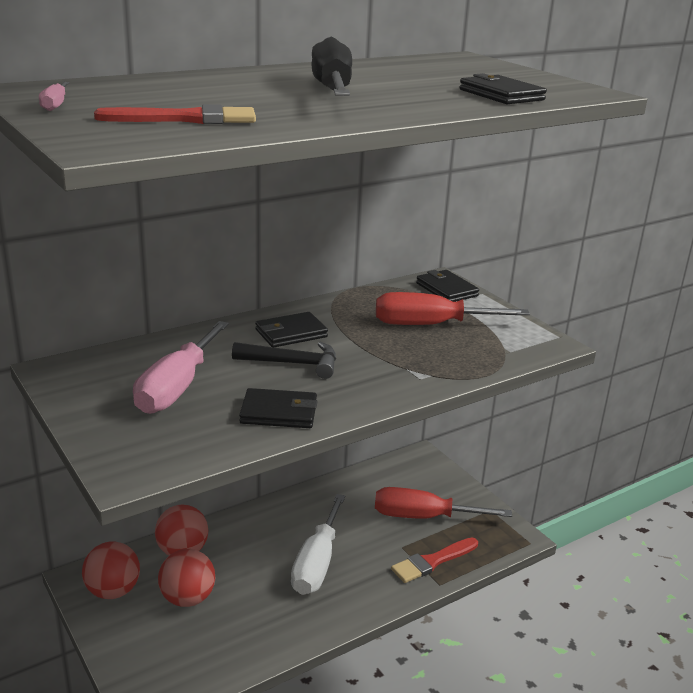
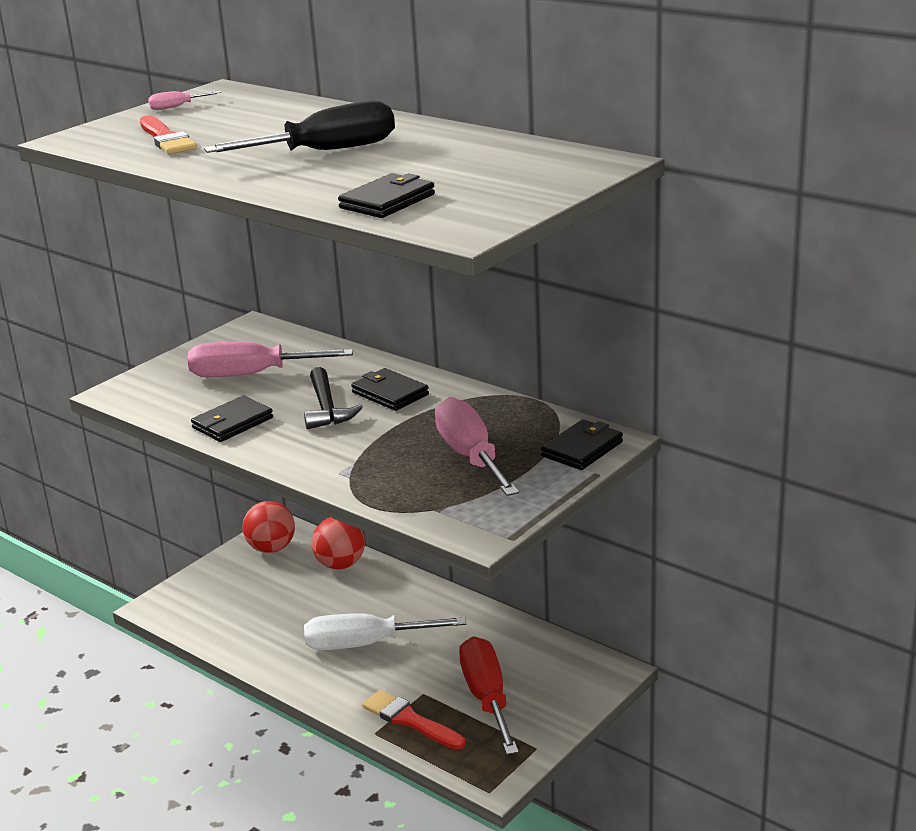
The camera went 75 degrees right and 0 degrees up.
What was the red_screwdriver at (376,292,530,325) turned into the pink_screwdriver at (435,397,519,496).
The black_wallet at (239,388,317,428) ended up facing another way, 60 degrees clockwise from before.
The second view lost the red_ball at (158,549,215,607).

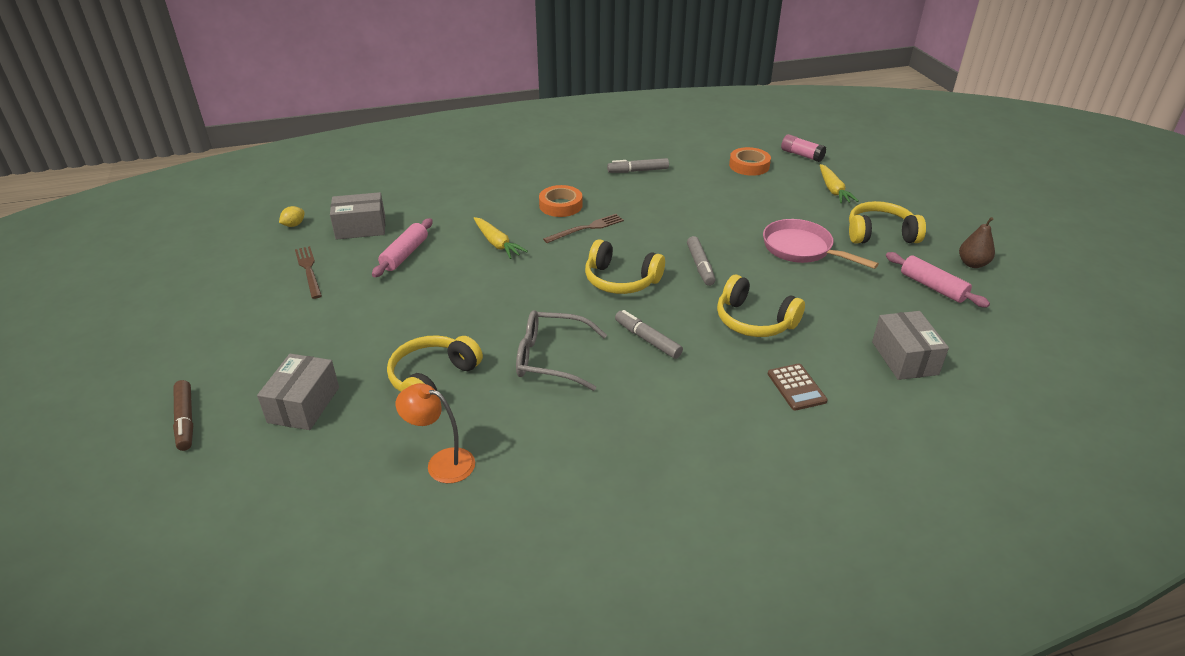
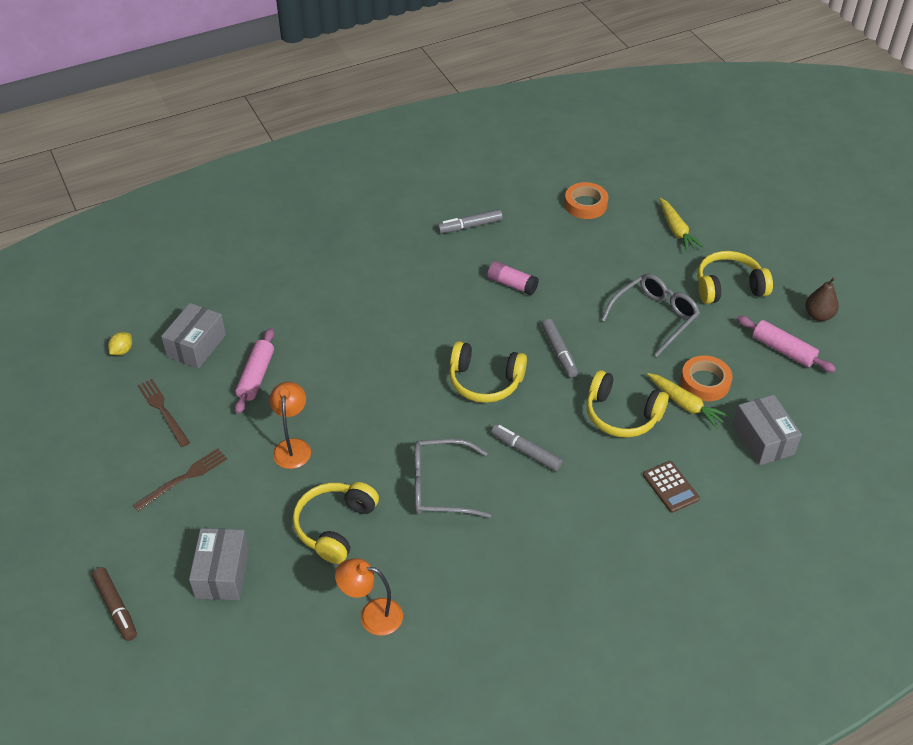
The camera went 10 degrees left and 10 degrees up.
The pink_glue_stick ended up elsewhere, having gone from (781,134,826,162) to (487,261,539,295).
The orange_tape ended up elsewhere, having gone from (539,185,583,217) to (681,355,733,401).
The grey_box at (330,192,385,240) ended up facing another way, 45 degrees counterclockwise from before.
The brown_fork ended up elsewhere, having gone from (543,214,624,243) to (133,448,227,512).
The yellow_carrot ended up elsewhere, having gone from (474,217,528,259) to (647,373,730,429).
Where the pink_pan stood at (763,219,879,269), the grey_glasses came to stand at (601,273,700,357).
The second view gained the orange_lamp at (270,382,311,469).

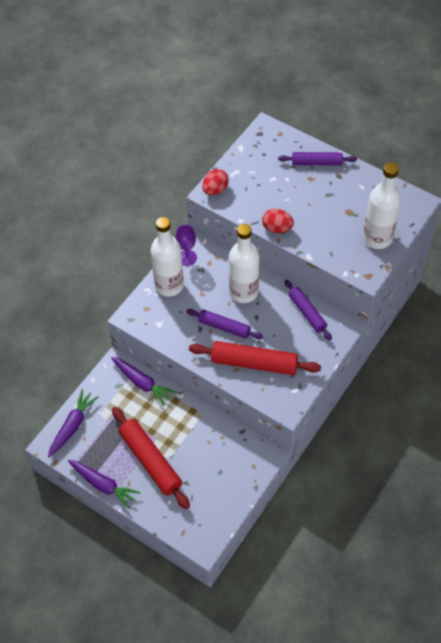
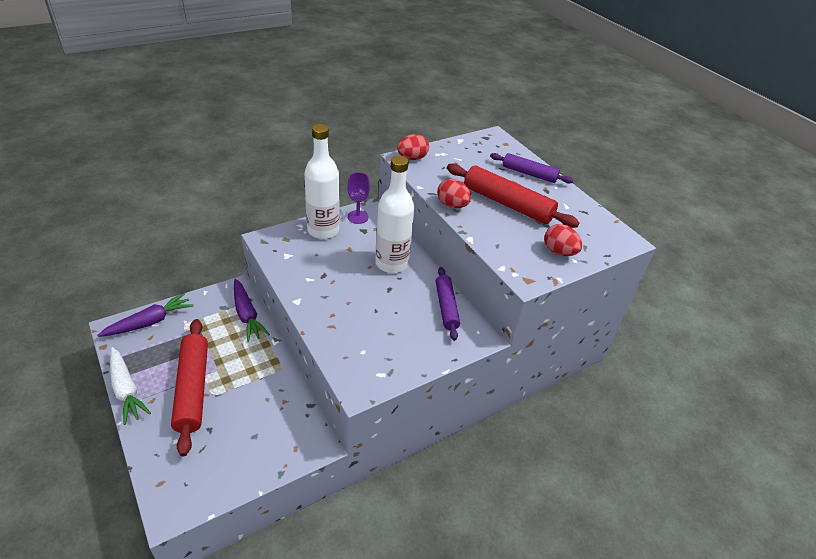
The camera went 20 degrees right and 15 degrees down.
Where the white_bottle stood at (363,162,401,249), the red_egg came to stand at (544,224,582,256).
The second view lost the purple_rolling_pin at (186,309,263,339).
The red_rolling_pin ended up elsewhere, having gone from (189,341,321,375) to (447,163,579,228).
What was the purple_carrot at (68,460,140,509) turned into the white_carrot at (110,347,151,425).

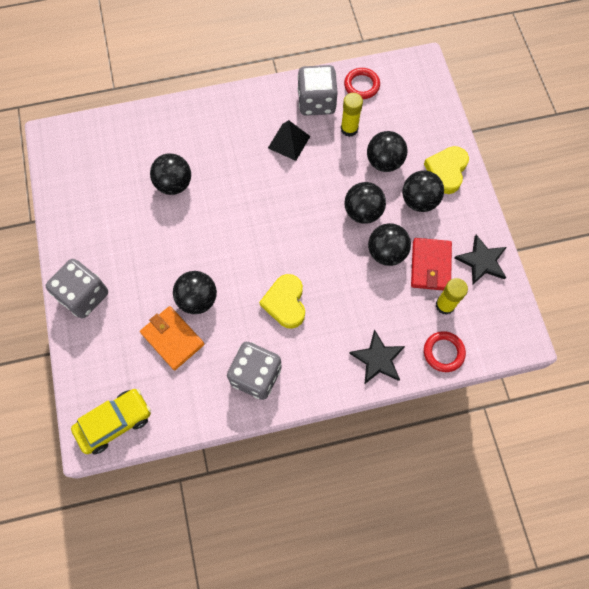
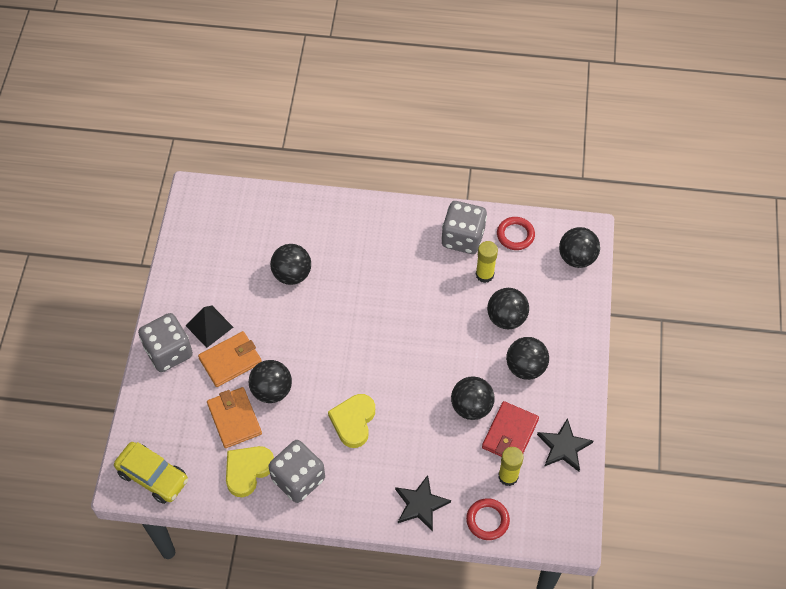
The camera went 20 degrees right and 10 degrees down.
The black_pyramid ended up elsewhere, having gone from (268,120,310,161) to (186,305,233,348).
The yellow_heart ended up elsewhere, having gone from (424,146,469,194) to (226,446,274,497).
The black_ball ended up elsewhere, having gone from (344,182,386,224) to (559,227,600,268).
The yellow_car at (71,389,151,454) ended up facing another way, 45 degrees clockwise from before.
The second view gained the orange_wallet at (198,331,262,387).

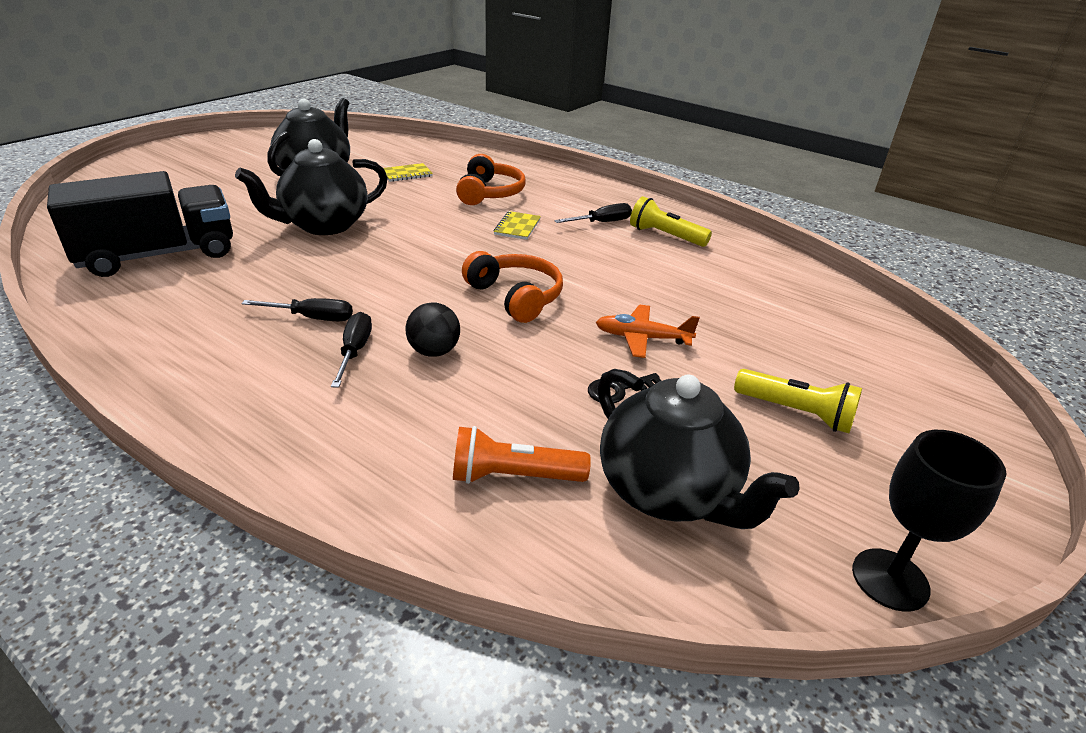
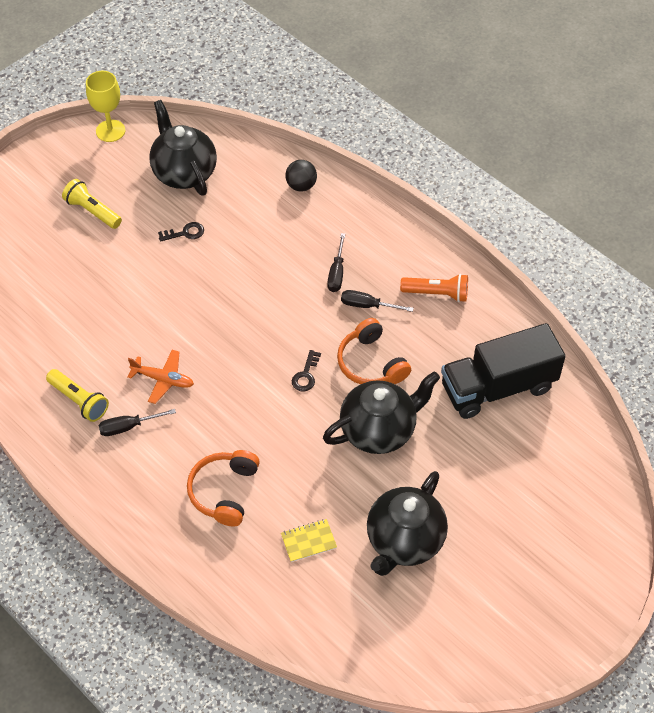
The camera went 170 degrees left and 20 degrees up.
The second view lost the yellow_notebook at (494,211,541,240).
The orange_headphones ended up elsewhere, having gone from (462,251,563,323) to (337,318,411,384).
The black_ball ended up elsewhere, having gone from (405,302,460,357) to (285,160,317,192).
The orange_plane ended up elsewhere, having gone from (596,305,700,358) to (127,350,194,404).
The orange_flashlight ended up elsewhere, having gone from (453,426,591,484) to (400,274,468,302).
What was the black_goblet at (852,430,1006,612) turned into the yellow_goblet at (86,71,125,142).
The second view gained the black_key at (292,350,321,392).

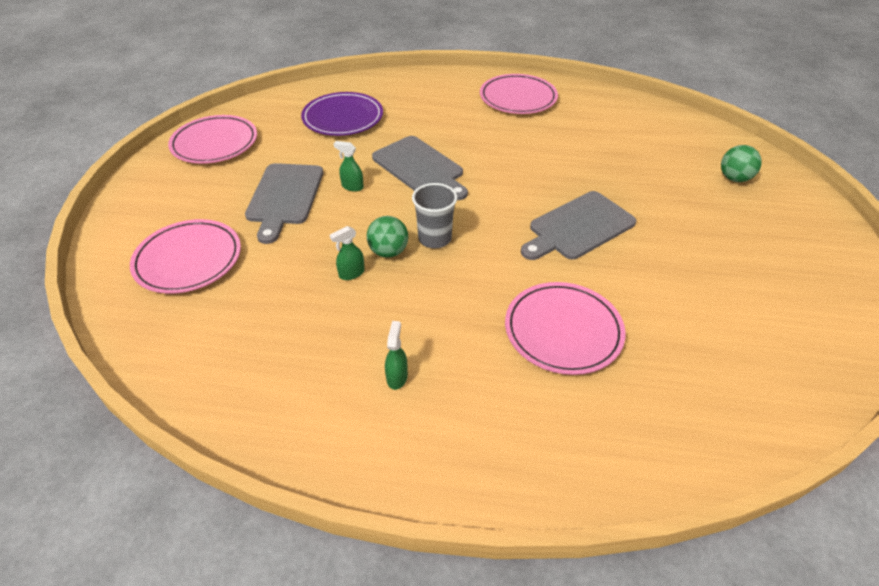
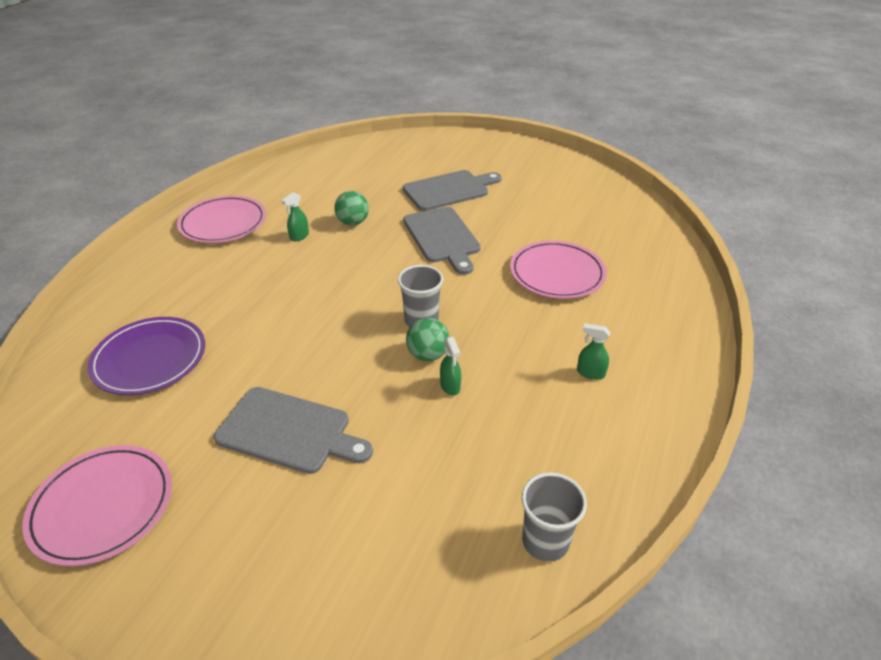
The camera went 75 degrees left and 5 degrees down.
The grey_cutting_board ended up elsewhere, having gone from (372,136,468,200) to (402,170,502,211).
The green_spray_bottle ended up elsewhere, having gone from (334,141,364,192) to (281,192,309,241).
The green_ball ended up elsewhere, having gone from (721,145,762,182) to (334,191,369,226).
The second view lost the pink_plate at (130,219,241,294).
The second view gained the grey_cup at (522,472,587,562).

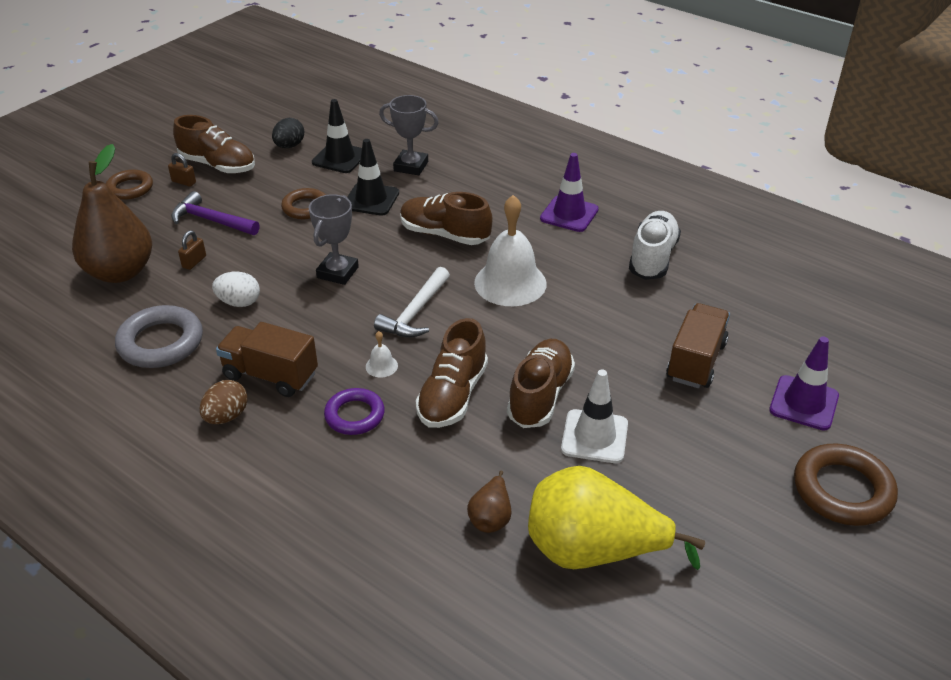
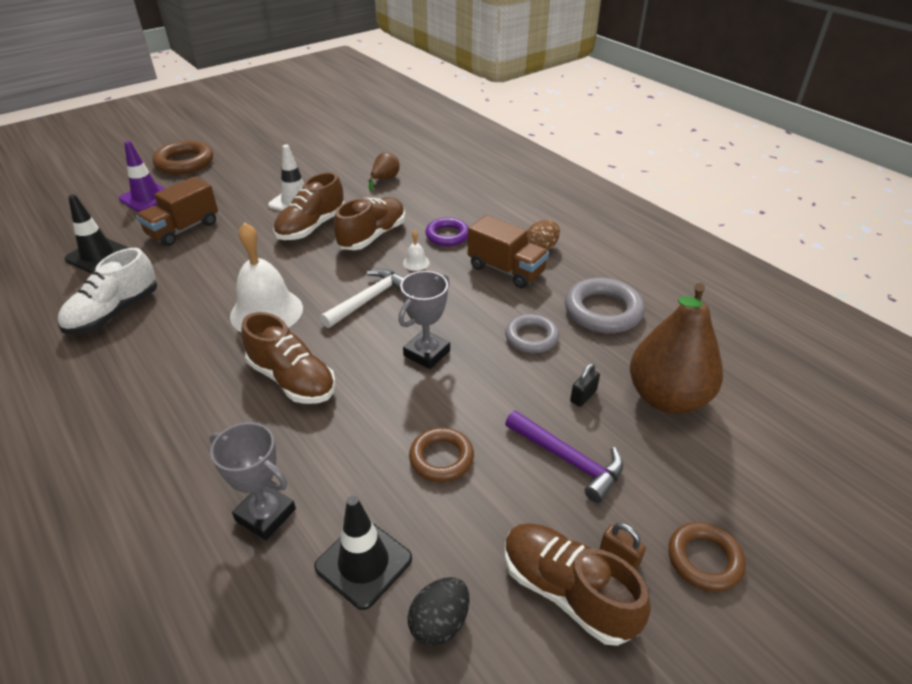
The camera went 165 degrees left and 0 degrees up.
The black_traffic_cone ended up elsewhere, having gone from (347,139,399,216) to (64,194,128,273).
The second view lost the purple_traffic_cone at (540,153,599,232).
What was the brown_padlock at (178,230,206,270) turned into the black_padlock at (570,363,600,407).
Where the white_egg stood at (212,272,260,307), the grey_ring came to stand at (505,314,559,353).
The second view lost the yellow_pear at (528,466,705,570).

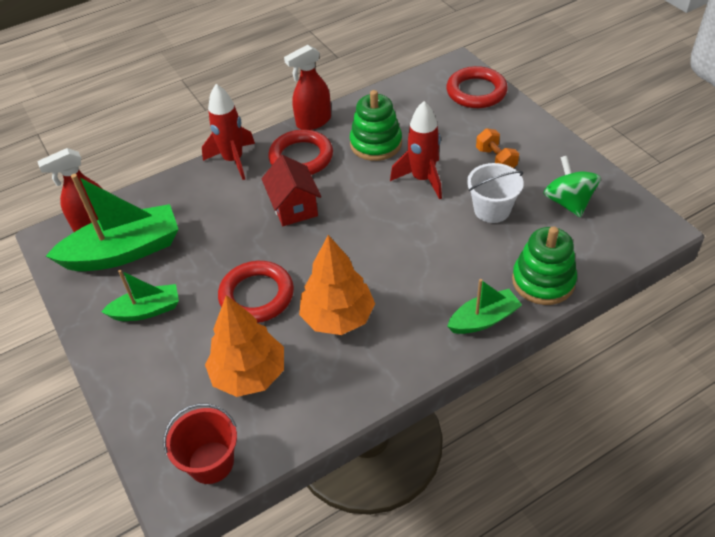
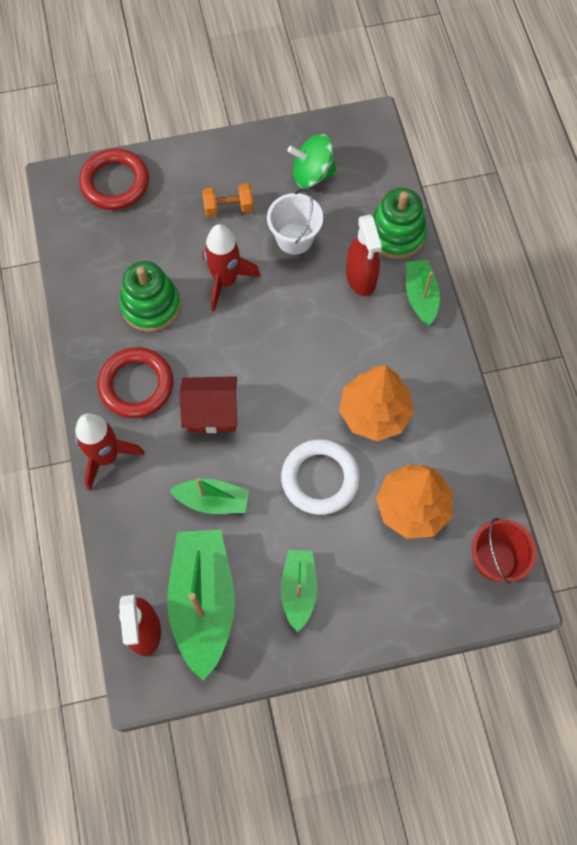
The camera went 75 degrees left and 20 degrees up.
The red_spray_bottle ended up elsewhere, having gone from (284,45,331,130) to (346,215,382,296).
What was the red_ring at (218,261,294,323) turned into the white_ring at (281,439,360,515).
The second view gained the green_boat at (169,478,249,514).

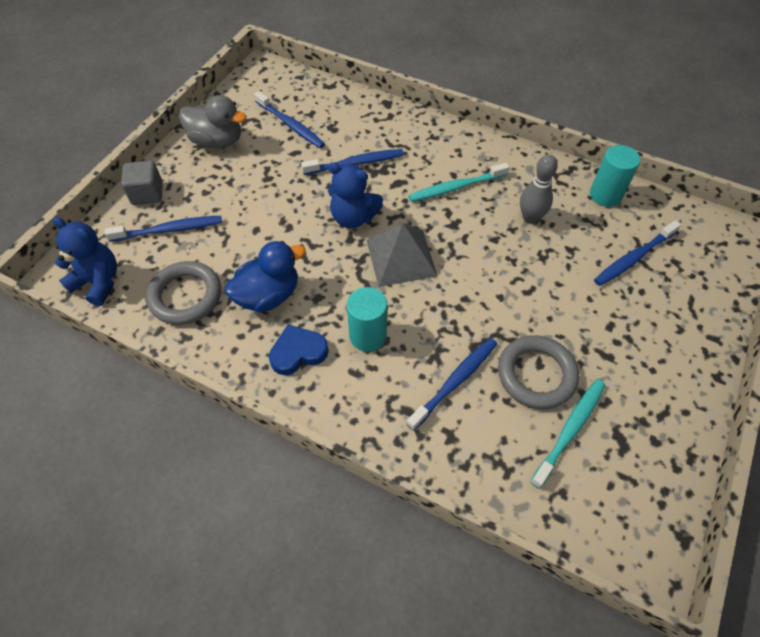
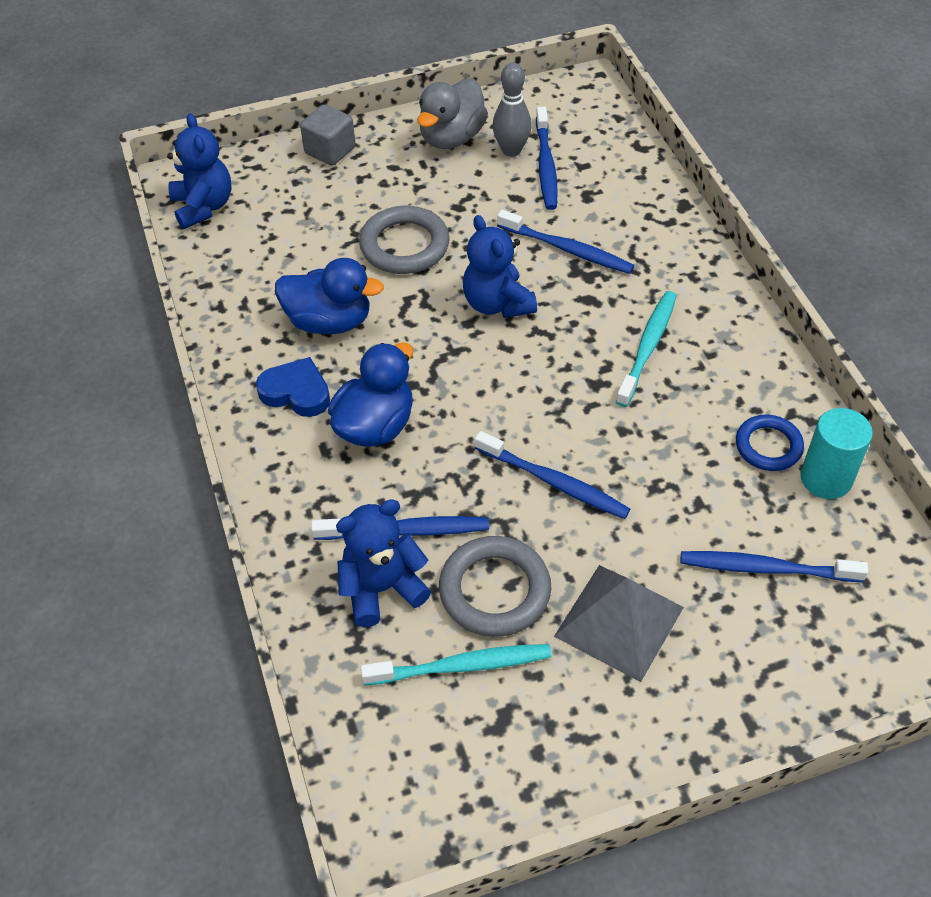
The camera went 45 degrees right and 5 degrees down.
The grey_duck at (179,95,247,148) ended up facing another way, 60 degrees clockwise from before.
The grey_bowling_pin ended up elsewhere, having gone from (520,155,558,224) to (492,63,532,157).
The turquoise_toothbrush at (408,163,509,202) ended up facing another way, 90 degrees clockwise from before.
The blue_toothbrush ended up elsewhere, having gone from (105,216,222,242) to (475,431,630,519).
The grey_pyramid ended up elsewhere, having gone from (366,223,438,287) to (554,565,684,682).
The grey_ring ended up elsewhere, having gone from (146,261,221,325) to (359,206,450,274).
Where the turquoise_cylinder stood at (347,287,387,352), the blue_duck came to stand at (328,342,413,447).
The second view gained the blue_ring at (736,415,804,471).
The second view gained the blue_teddy_bear at (336,499,431,627).

